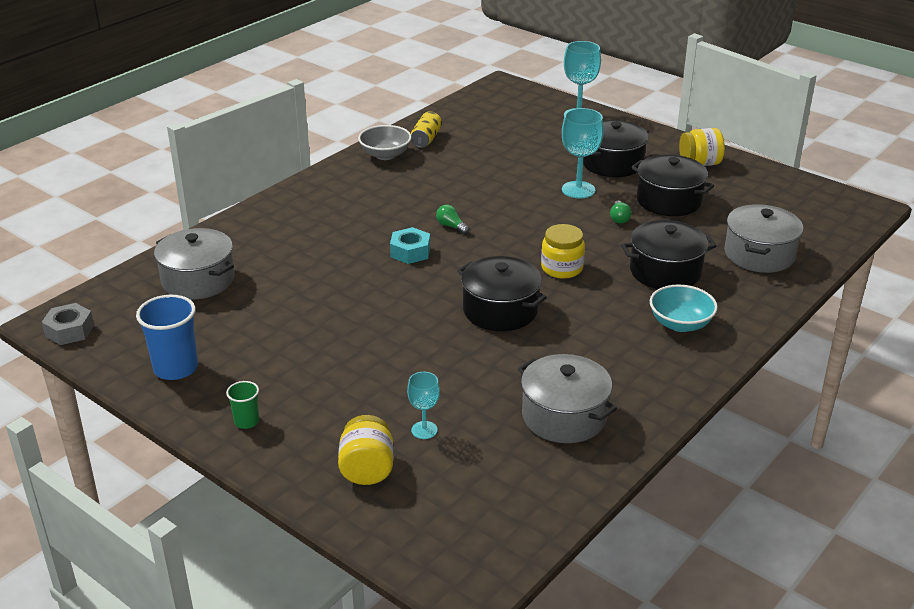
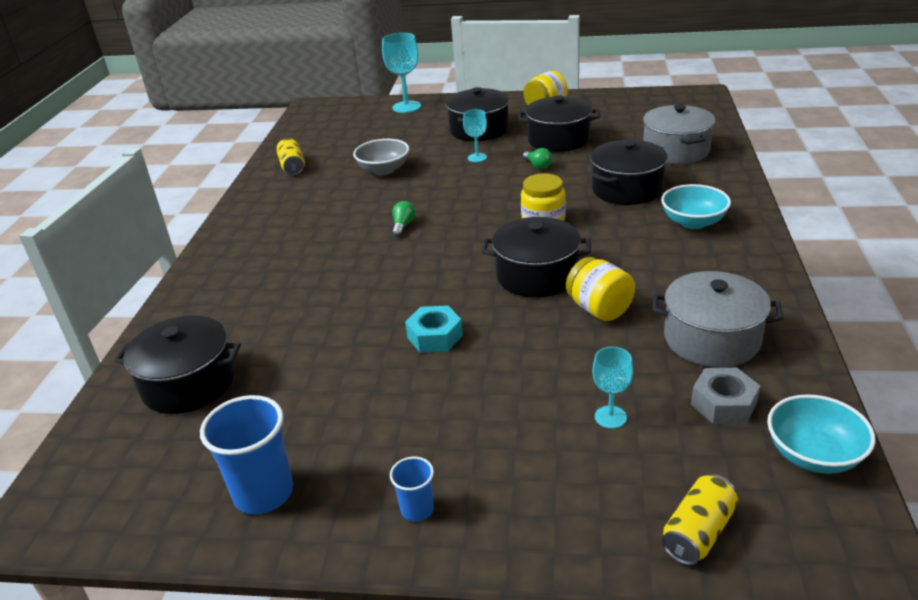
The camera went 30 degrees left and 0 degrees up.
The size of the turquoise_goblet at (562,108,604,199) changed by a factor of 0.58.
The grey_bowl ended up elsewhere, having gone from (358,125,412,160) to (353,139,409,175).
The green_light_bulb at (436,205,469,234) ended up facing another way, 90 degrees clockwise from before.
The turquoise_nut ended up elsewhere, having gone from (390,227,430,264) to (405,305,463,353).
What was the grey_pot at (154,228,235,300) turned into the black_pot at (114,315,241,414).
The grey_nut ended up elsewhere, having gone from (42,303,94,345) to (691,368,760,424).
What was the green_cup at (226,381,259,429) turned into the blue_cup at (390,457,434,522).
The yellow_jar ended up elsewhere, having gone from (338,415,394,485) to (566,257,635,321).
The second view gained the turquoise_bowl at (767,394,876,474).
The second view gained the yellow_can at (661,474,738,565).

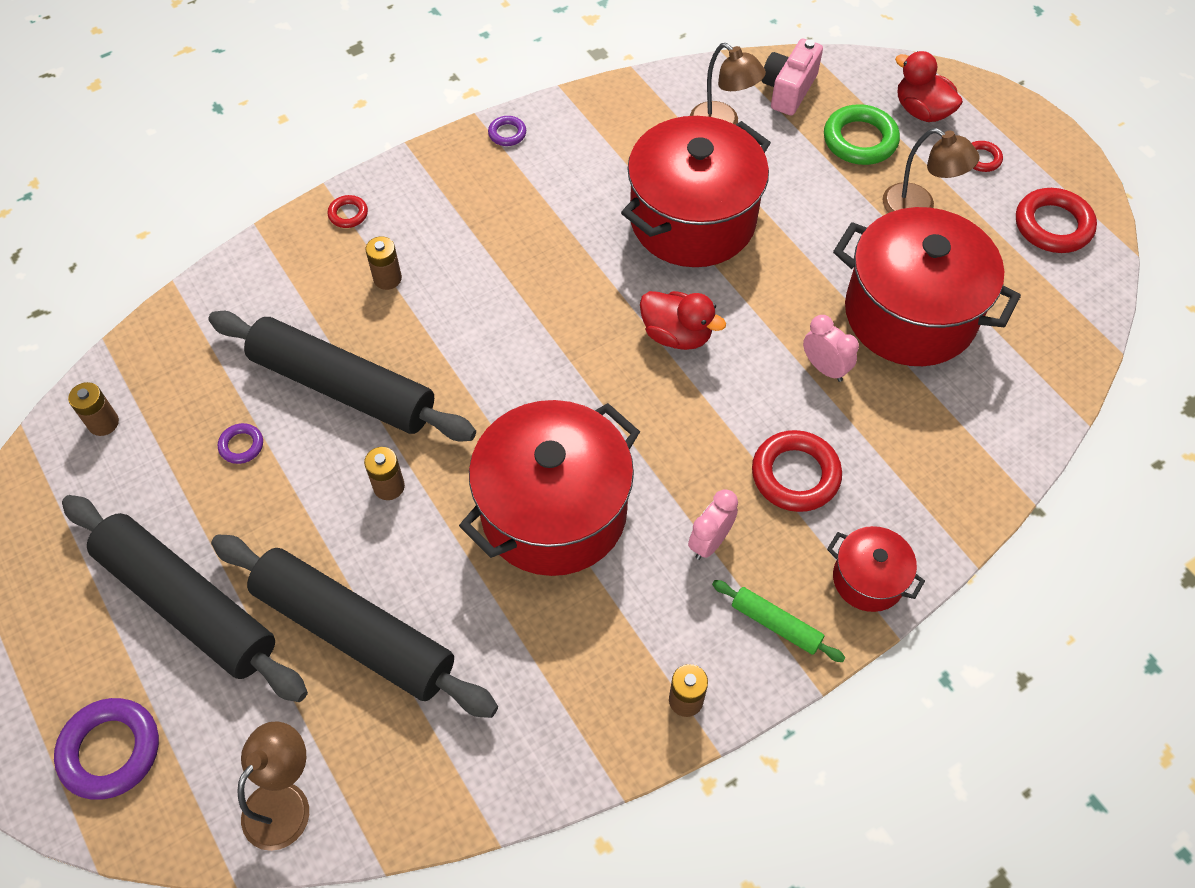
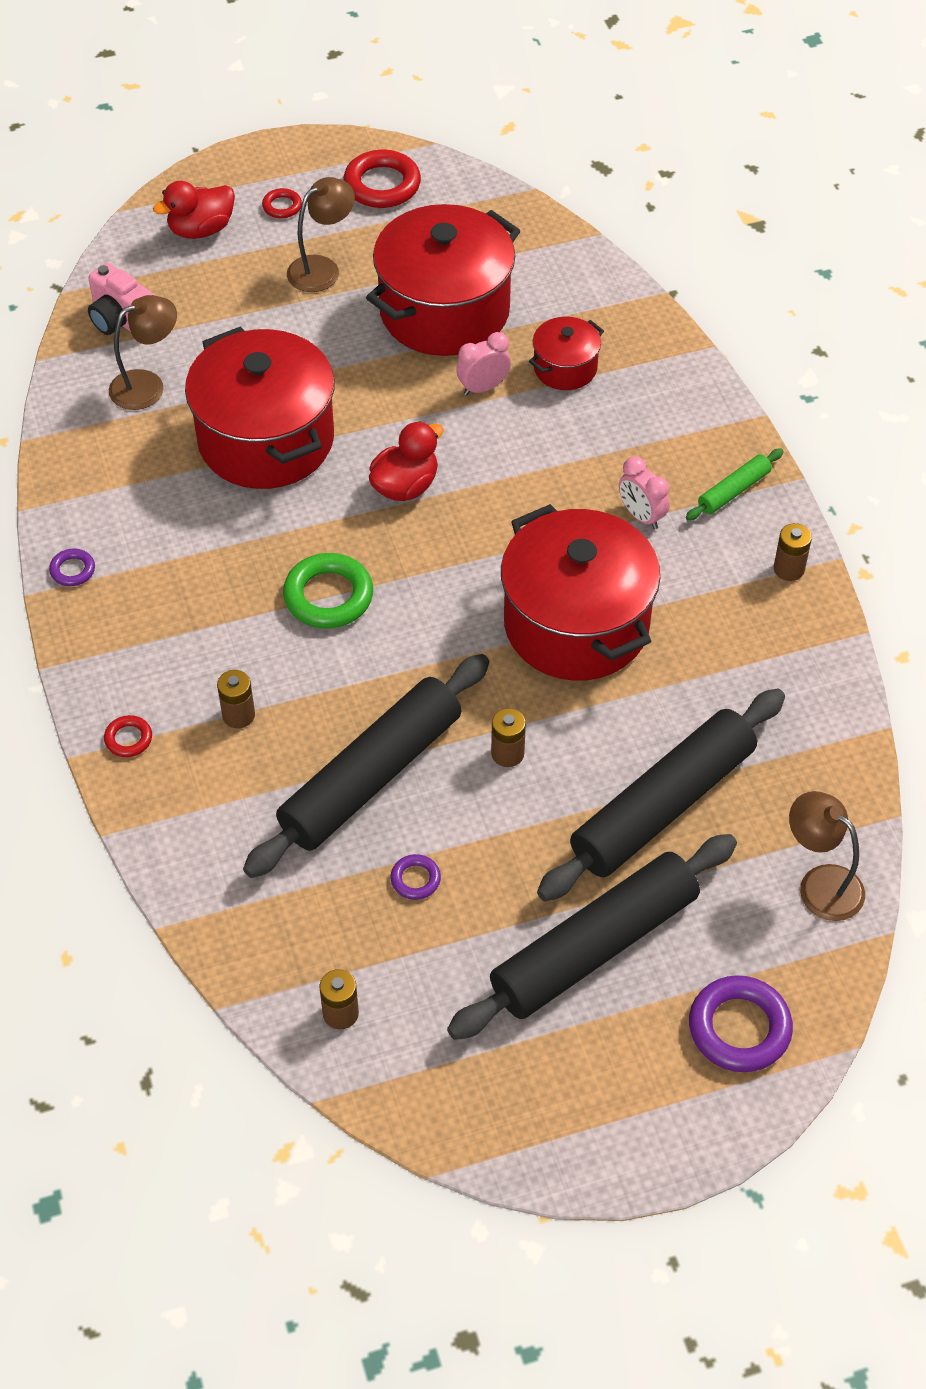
The camera went 75 degrees left and 5 degrees down.
The green_ring ended up elsewhere, having gone from (824,104,900,165) to (283,553,373,628).
The second view lost the red_ring at (752,430,842,512).
The red_pot ended up elsewhere, having gone from (827,526,925,612) to (529,317,604,390).

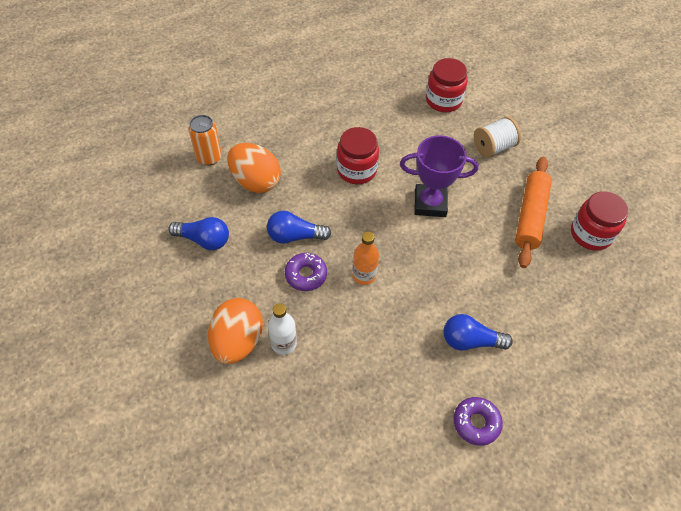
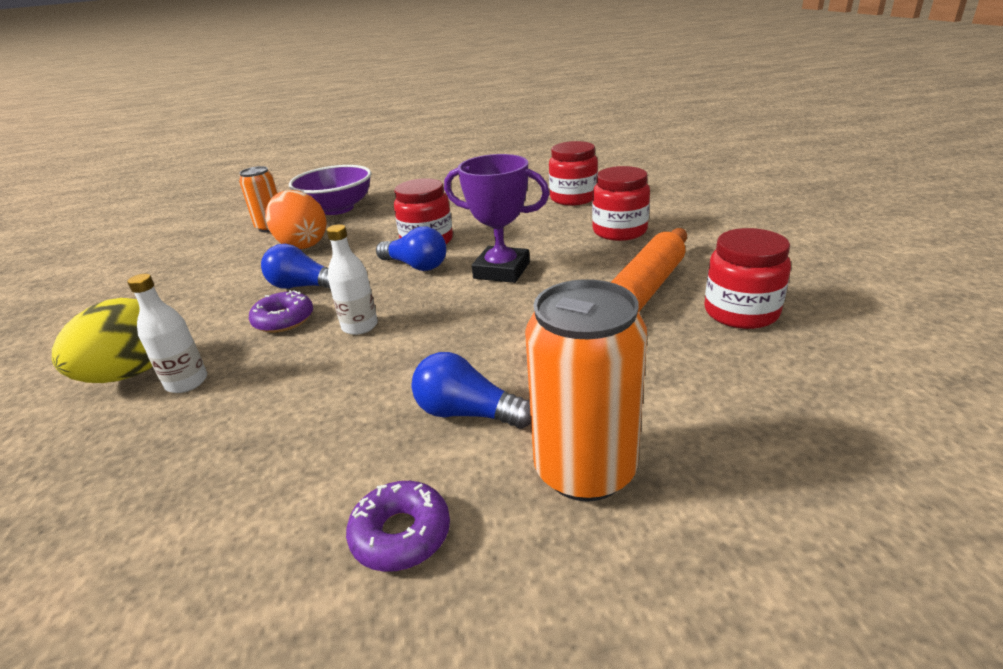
The camera went 20 degrees right and 25 degrees down.
Where the white_spool stood at (474,116,521,158), the red_jar came to stand at (592,166,650,241).
The blue_light_bulb ended up elsewhere, having gone from (168,217,229,250) to (376,227,446,271).
What was the orange_bottle at (352,232,379,285) turned into the white_bottle at (327,224,378,335).
What was the orange_egg at (208,298,263,364) turned into the yellow_egg at (52,298,153,383).
The second view gained the purple_bowl at (289,165,371,215).
The second view gained the orange_can at (525,279,647,501).

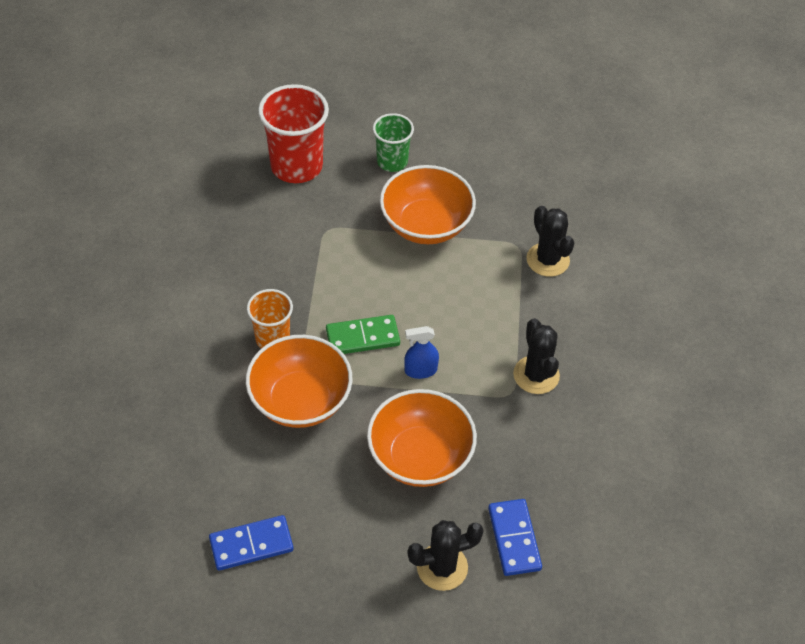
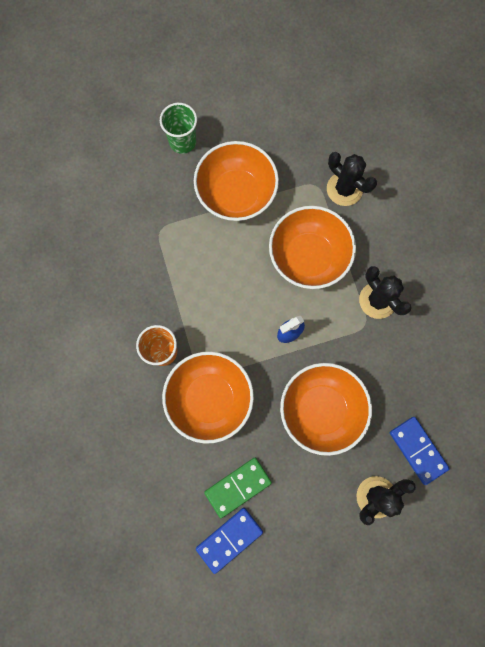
The camera went 20 degrees left and 25 degrees up.
The second view lost the red_cup at (258,84,329,183).
The green_domino ended up elsewhere, having gone from (326,315,400,354) to (204,458,272,518).
The second view gained the orange_bowl at (269,206,356,289).

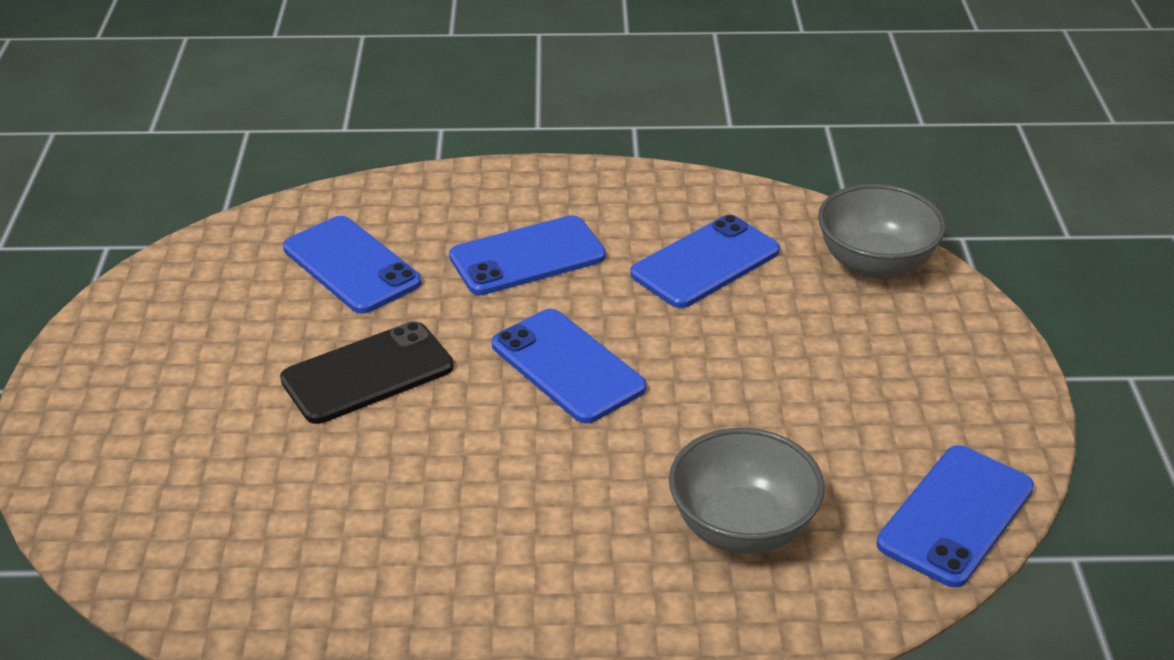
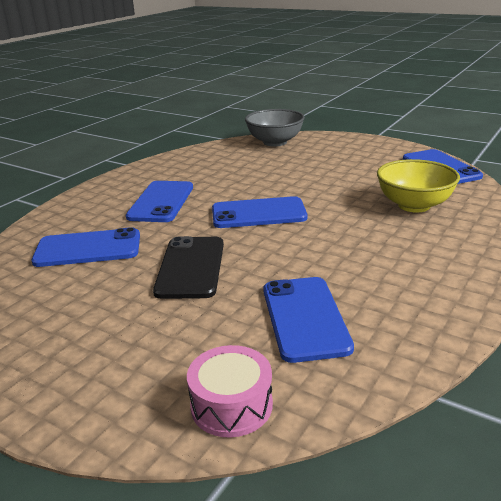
The camera went 55 degrees left and 10 degrees down.
The blue_phone ended up elsewhere, having gone from (630,215,780,308) to (263,277,354,363).
What was the grey_bowl at (669,428,825,554) turned into the yellow_bowl at (377,159,460,212).
The second view gained the pink_drum at (187,345,273,437).

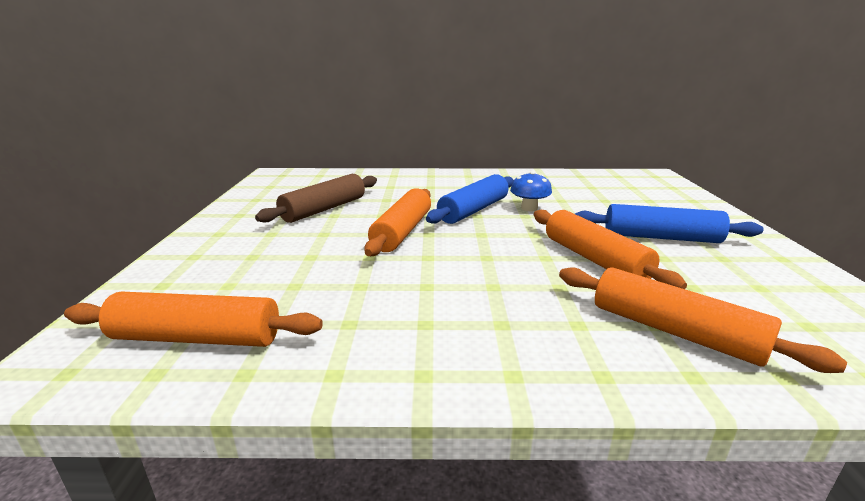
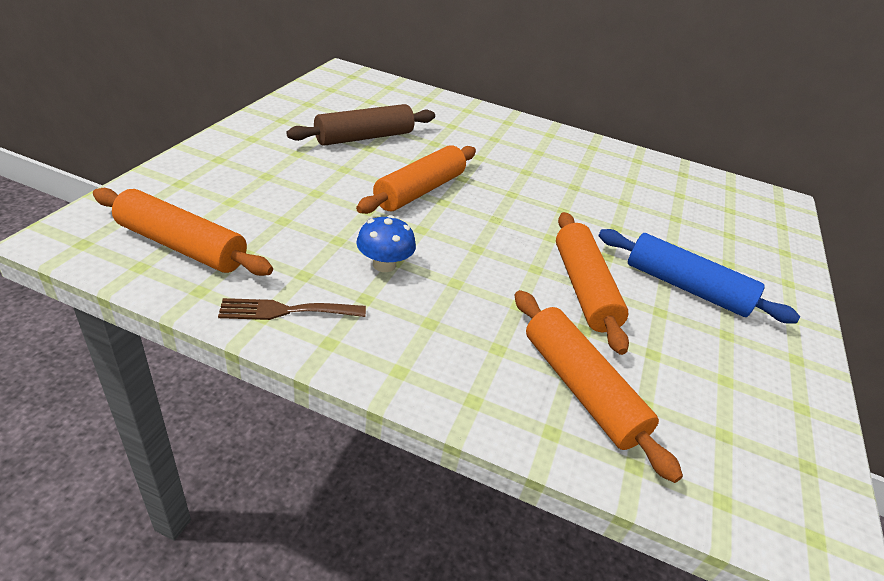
The camera went 15 degrees right and 15 degrees up.
The blue_mushroom ended up elsewhere, having gone from (510,171,552,211) to (356,215,416,272).
The second view lost the blue_rolling_pin at (426,174,513,224).
The second view gained the brown_fork at (218,298,366,320).

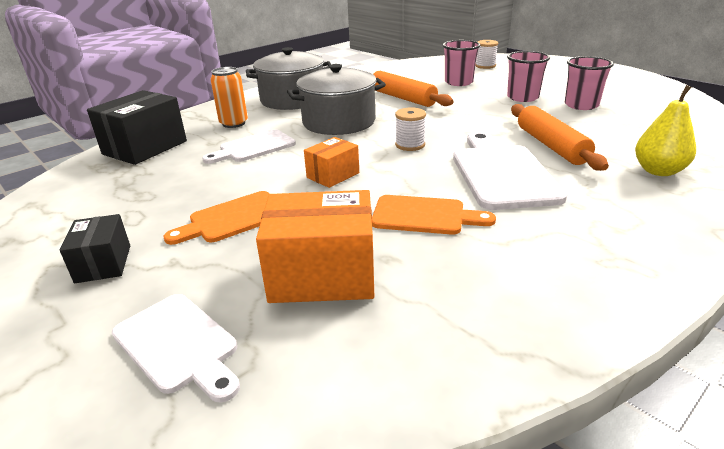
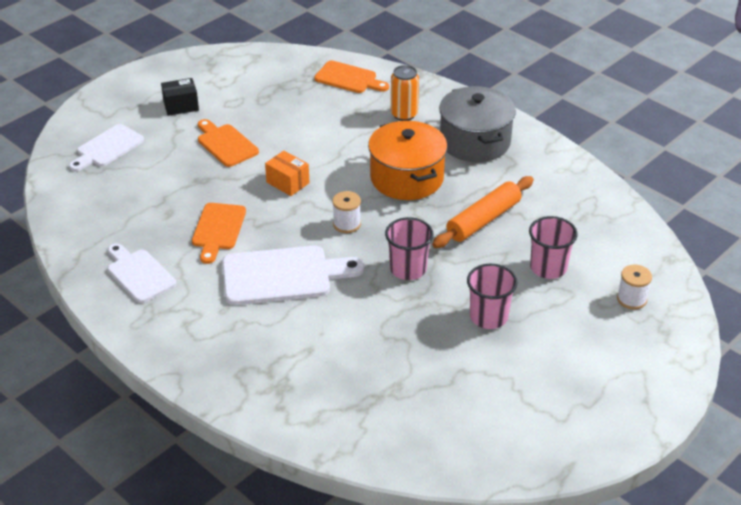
The camera went 85 degrees right and 10 degrees up.
The pink_cup ended up elsewhere, having gone from (565,56,614,110) to (385,217,433,280).
What was the grey_pot at (287,64,386,135) turned into the orange_pot at (368,121,448,200).
The second view lost the yellow_pear at (635,85,696,176).
Where the black_box stood at (87,90,187,165), the orange_cutting_board came to stand at (314,60,389,93).
The second view lost the orange_rolling_pin at (511,104,609,171).
The white_cutting_board ended up elsewhere, having gone from (202,129,296,164) to (107,244,176,303).
The second view lost the orange_box at (256,190,375,303).

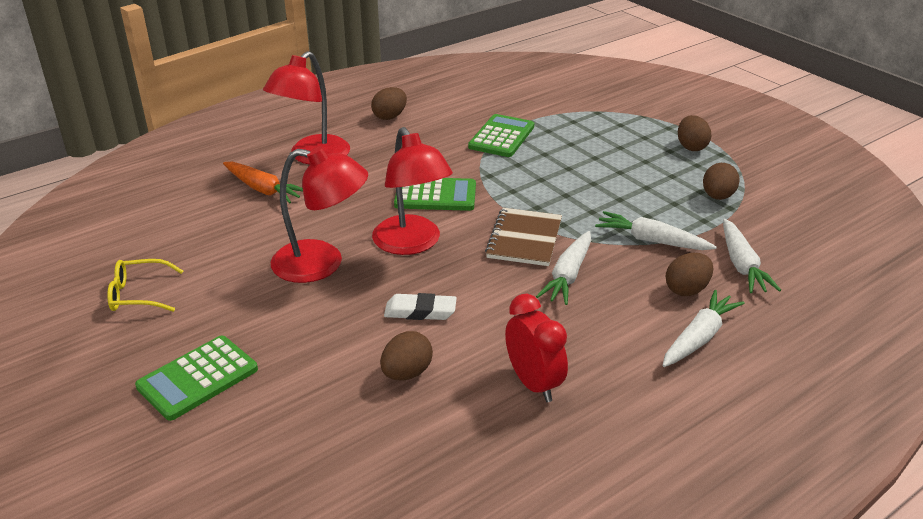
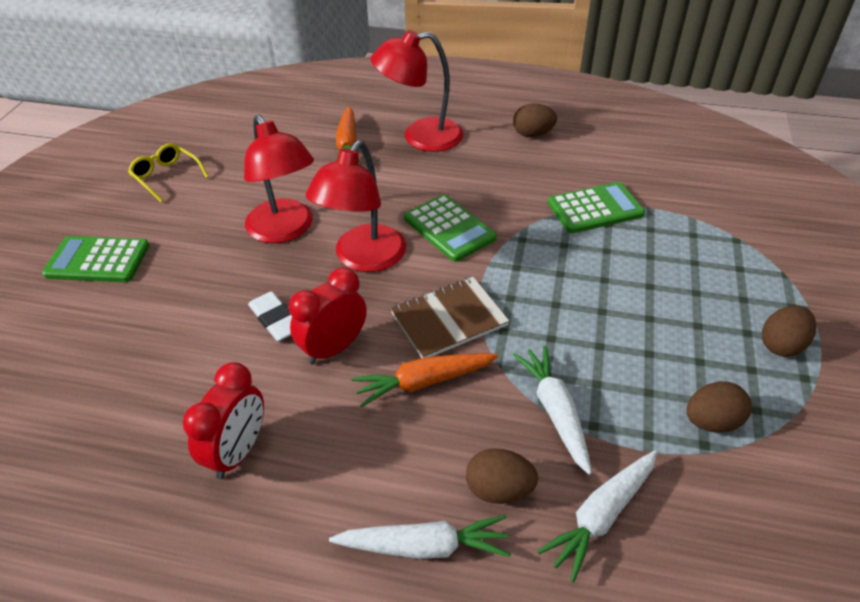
The camera went 50 degrees right and 10 degrees up.
What was the white_carrot at (536,231,591,305) turned into the orange_carrot at (352,353,499,408).
The second view lost the brown_egg at (380,331,433,381).
The second view gained the red_clock at (289,267,367,364).

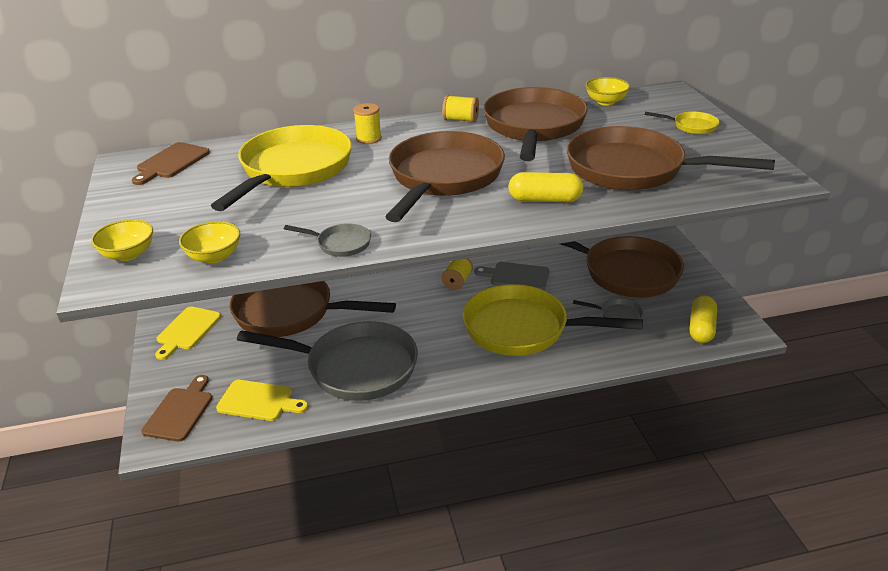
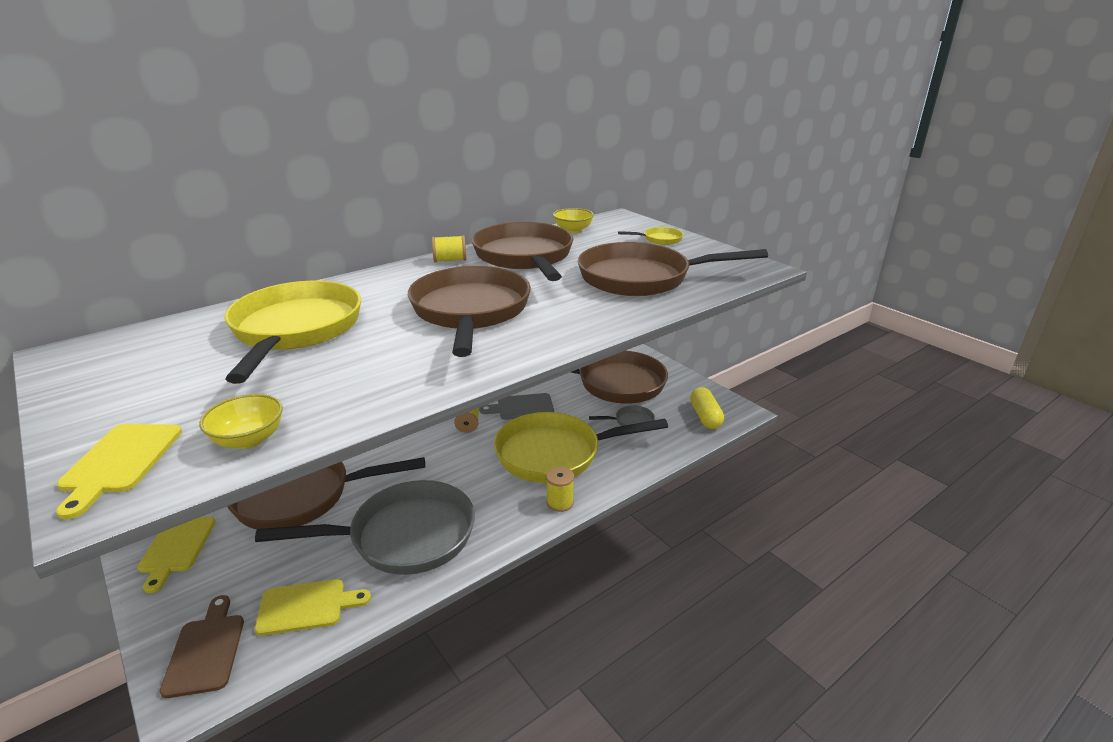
The camera went 25 degrees left and 5 degrees down.
The yellow_spool ended up elsewhere, having gone from (353,103,382,144) to (546,467,574,512).
The second view lost the brown_cutting_board at (132,142,210,185).
The second view lost the yellow_capsule at (508,172,584,202).
Where the yellow_bowl stood at (91,219,153,261), the yellow_cutting_board came to stand at (56,424,182,520).
The second view lost the grey_pan at (284,223,371,257).

